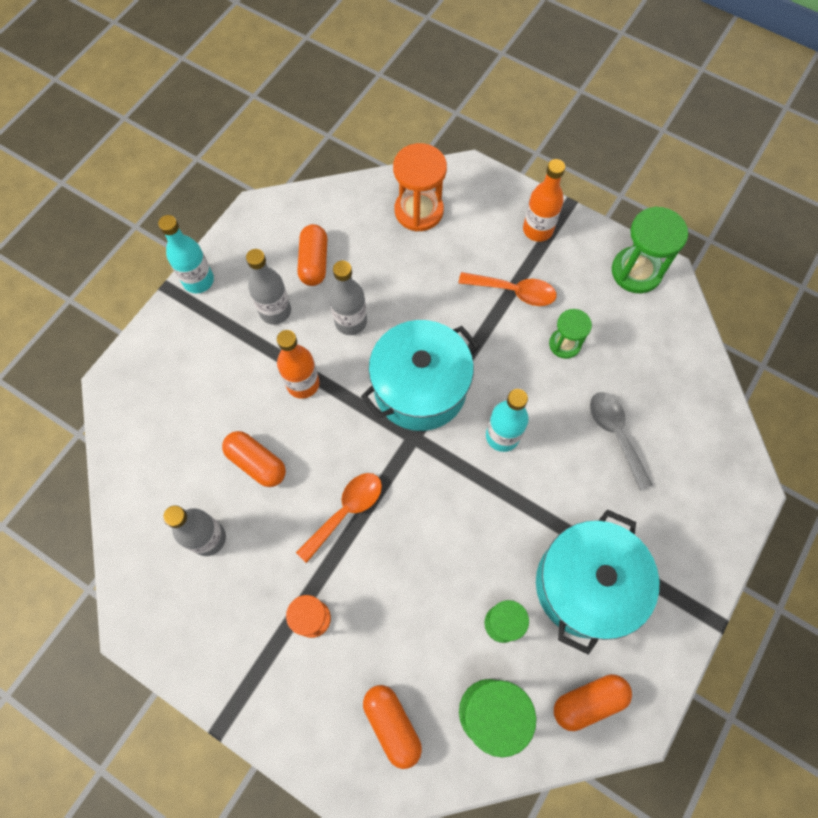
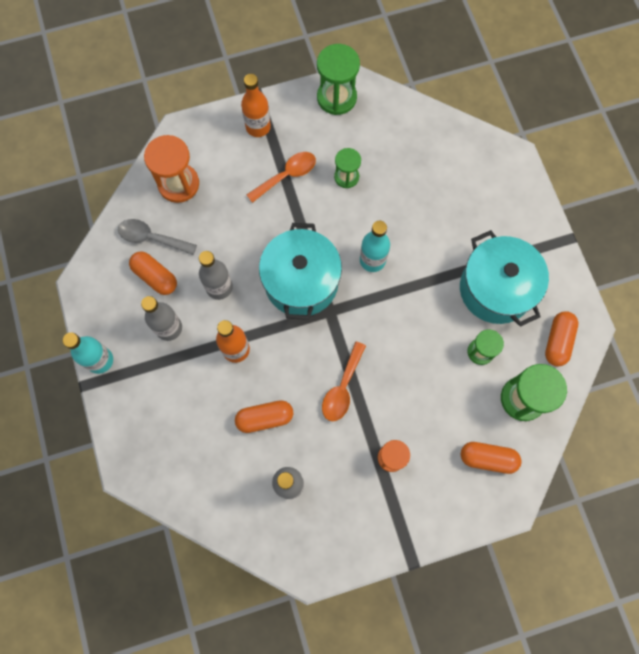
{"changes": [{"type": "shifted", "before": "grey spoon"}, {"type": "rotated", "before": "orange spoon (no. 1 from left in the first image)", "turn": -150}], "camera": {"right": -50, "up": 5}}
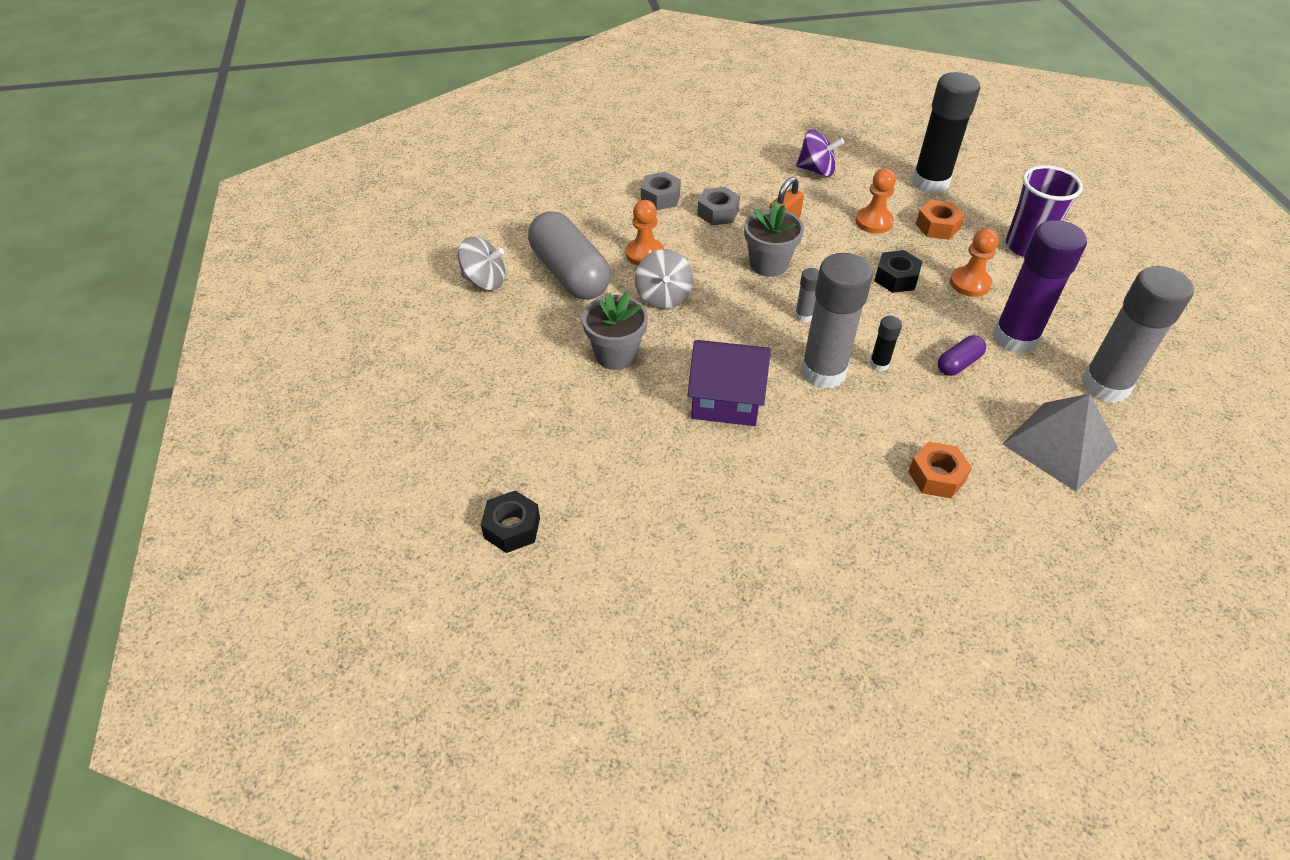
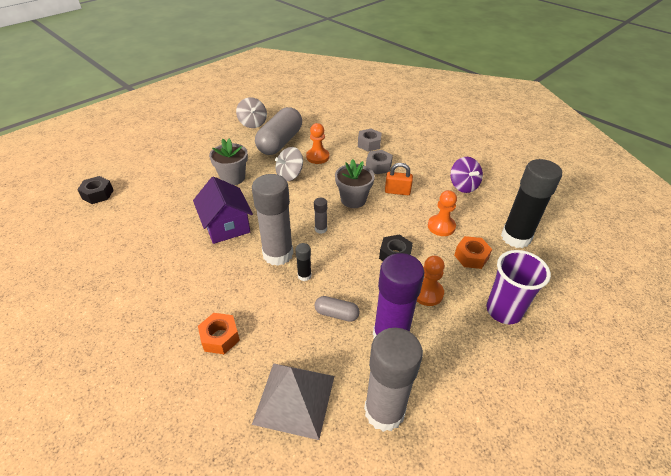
{"changes": [{"type": "repainted", "before": "purple capsule", "after": "grey capsule (no. 2 from left)"}], "camera": {"right": 55, "up": -5}}
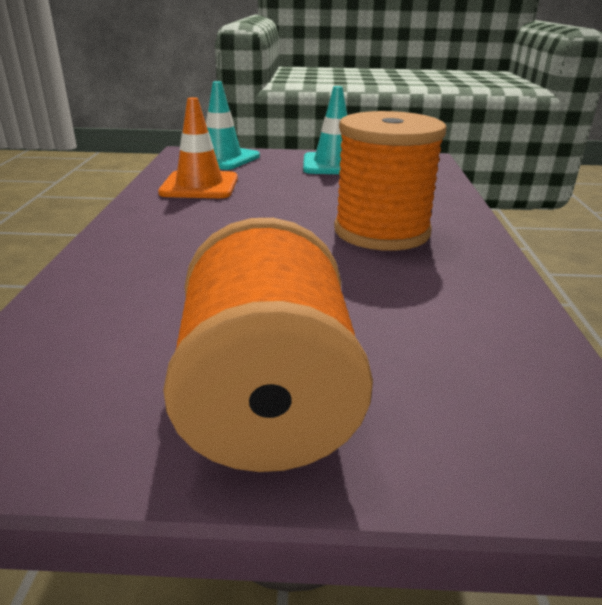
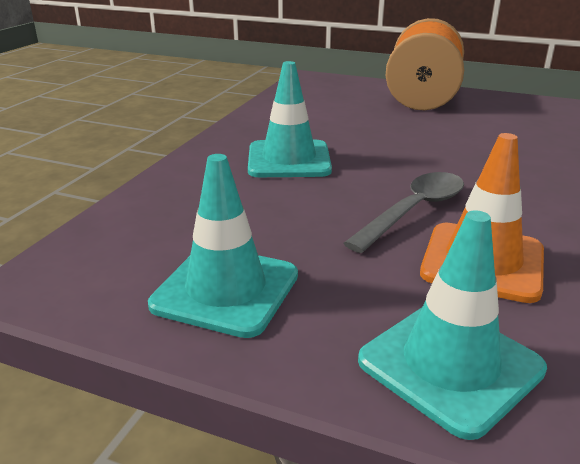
{"changes": [{"type": "swapped", "before": "orange spool (no. 2 from left)", "after": "turquoise traffic cone (no. 2 from left)"}, {"type": "new", "after": "grey spoon"}], "camera": {"right": -160, "up": 0}}
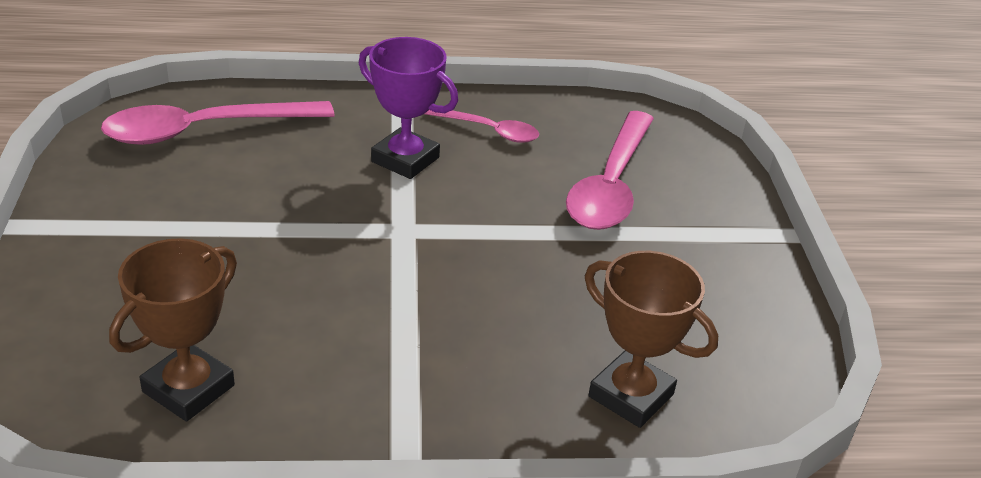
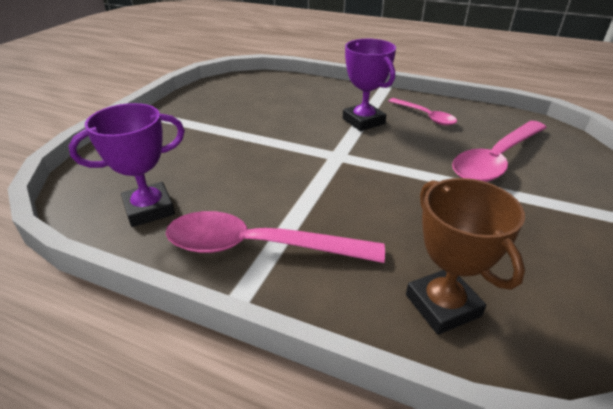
{"changes": [{"type": "shifted", "before": "pink spoon (no. 1 from left)"}, {"type": "repainted", "before": "brown trophy (no. 1 from left)", "after": "purple trophy (no. 1 from left)"}], "camera": {"right": 30, "up": 0}}
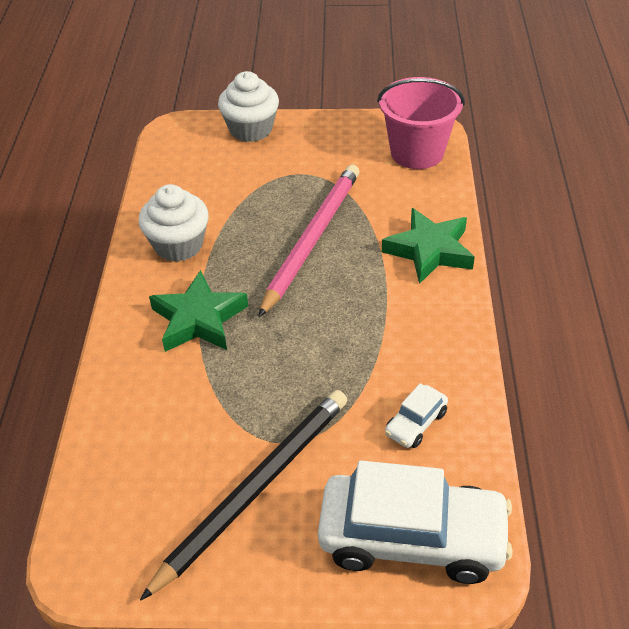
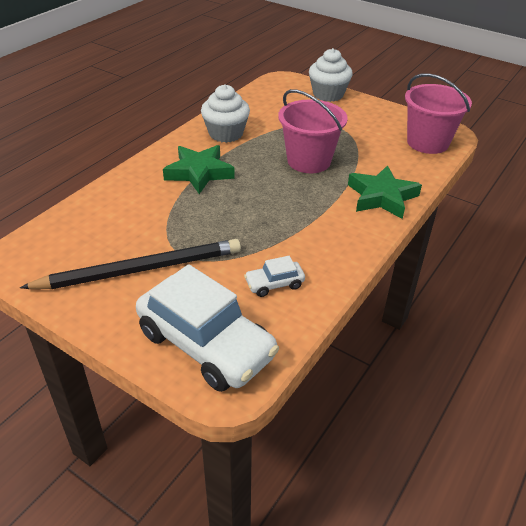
{"changes": [{"type": "swapped", "before": "pink pencil", "after": "pink bucket (no. 1 from left)"}], "camera": {"right": 30, "up": -5}}
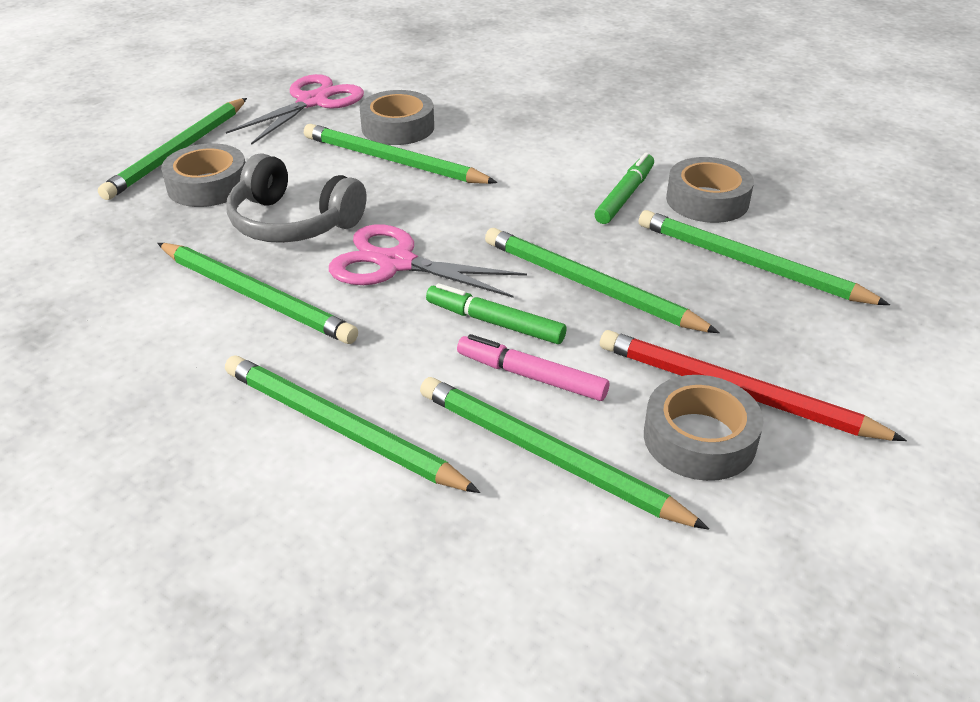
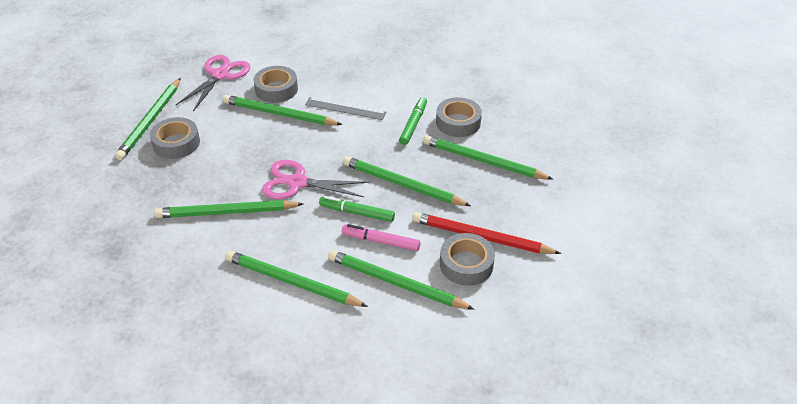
{"changes": [{"type": "gone", "before": "grey headphones"}, {"type": "rotated", "before": "green pencil (no. 2 from left)", "turn": 150}, {"type": "new", "after": "grey ruler"}], "camera": {"right": -10, "up": 5}}
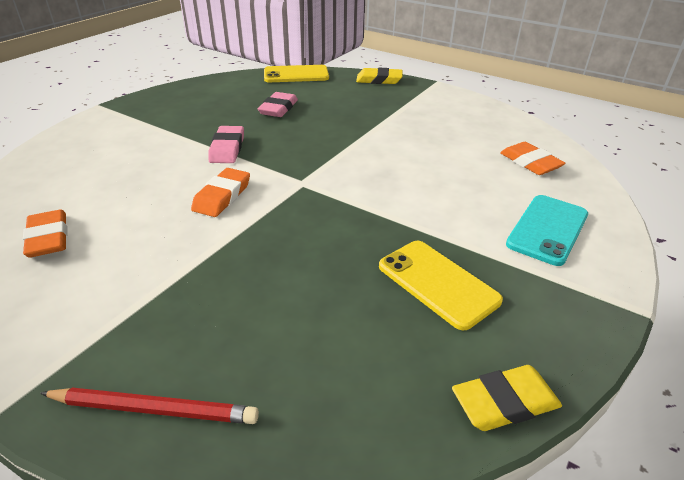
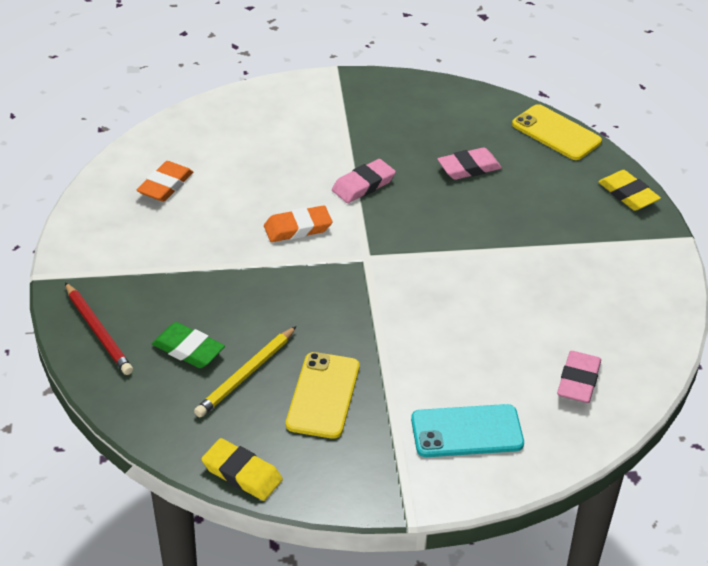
{"changes": [{"type": "repainted", "before": "orange eraser (no. 3 from left)", "after": "pink eraser (no. 3 from left)"}, {"type": "new", "after": "green eraser"}, {"type": "new", "after": "yellow pencil"}], "camera": {"right": 50, "up": 5}}
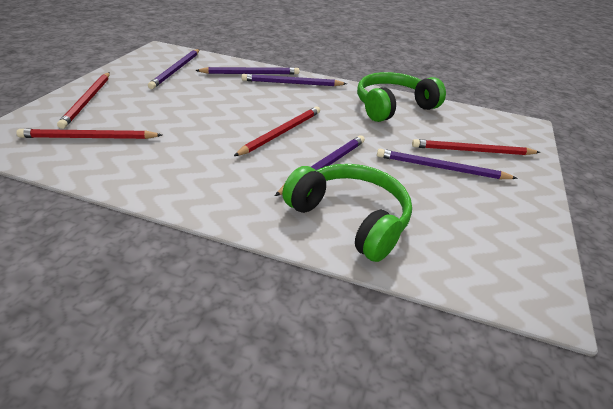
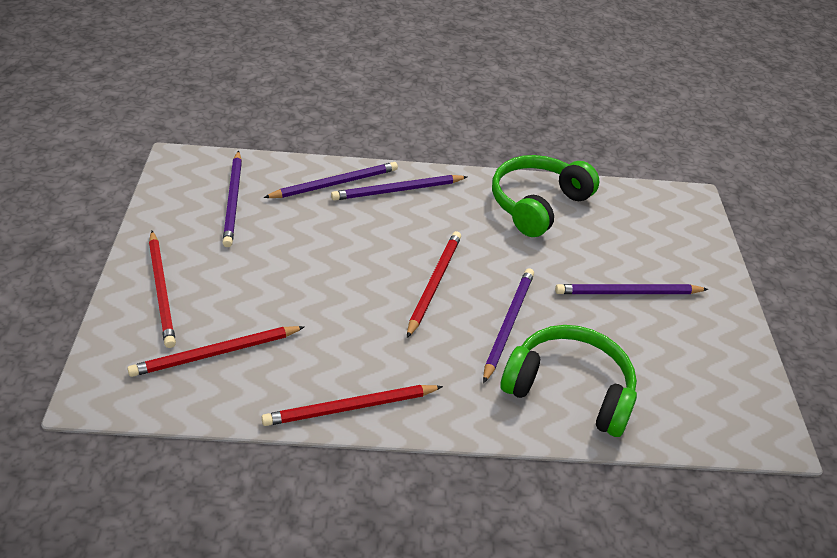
{"changes": [{"type": "shifted", "before": "red pencil (no. 4 from left in the first image)", "after": "red pencil (no. 3 from left)"}], "camera": {"right": -20, "up": 5}}
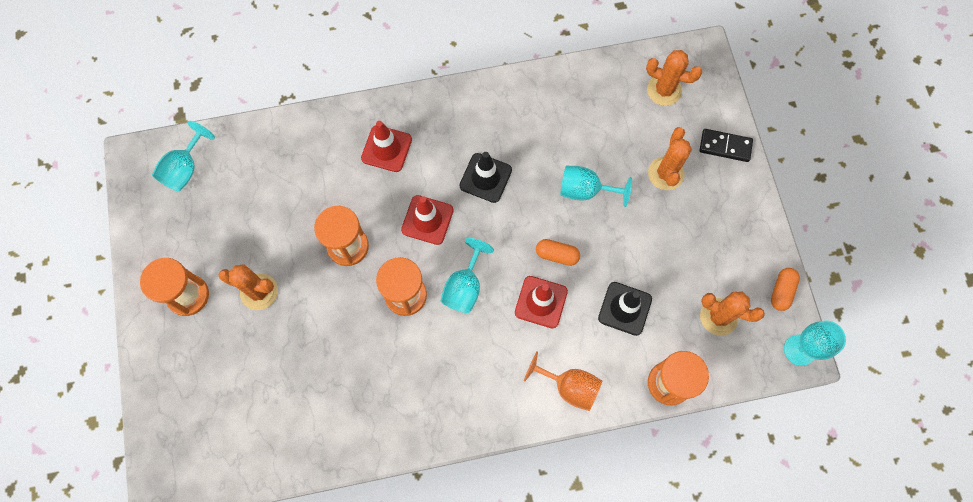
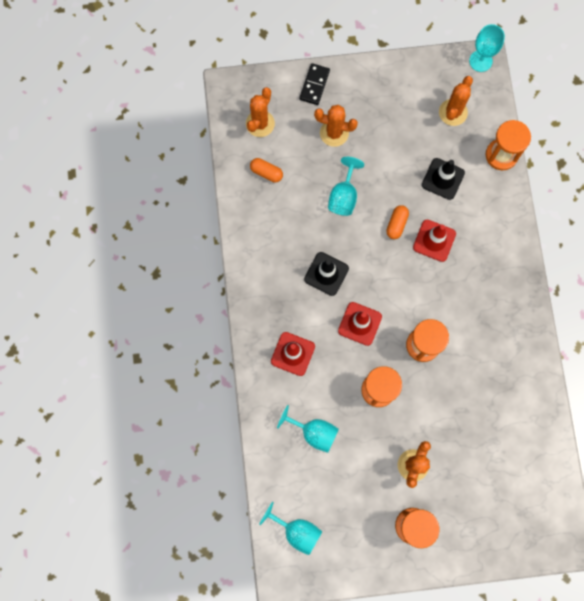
{"changes": [{"type": "shifted", "before": "turquoise goblet (no. 2 from left)"}, {"type": "shifted", "before": "orange capsule (no. 2 from left in the first image)", "after": "orange capsule (no. 1 from left)"}, {"type": "gone", "before": "orange goblet"}], "camera": {"right": -85, "up": 5}}
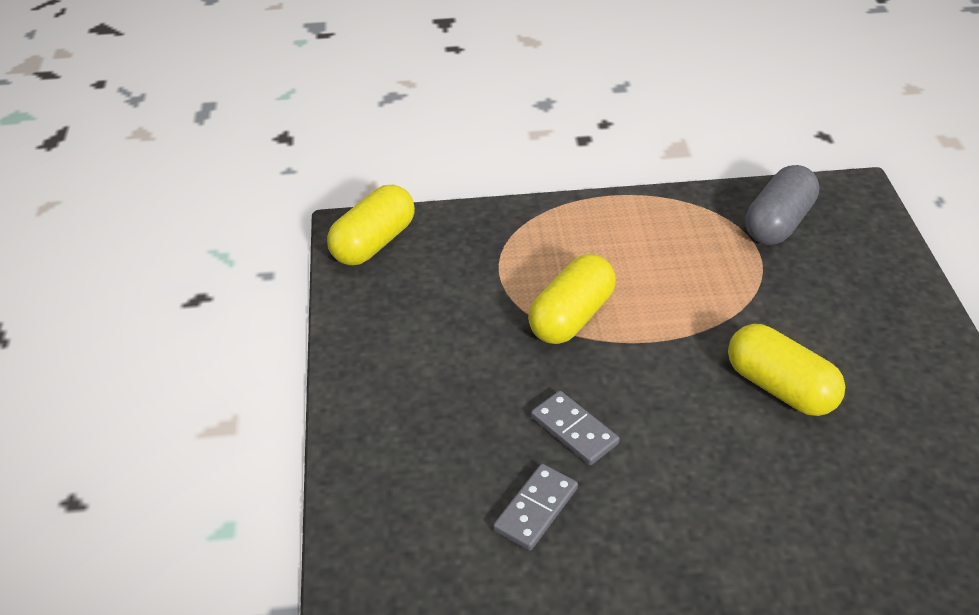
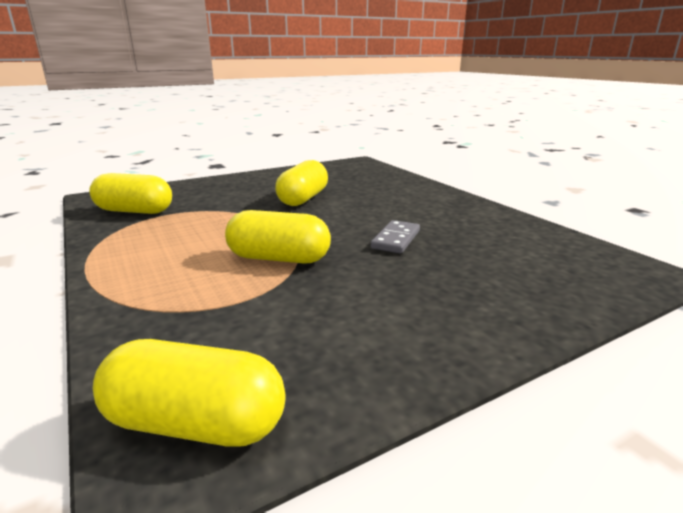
{"changes": [{"type": "repainted", "before": "grey capsule", "after": "yellow capsule (no. 1 from left)"}, {"type": "gone", "before": "grey domino (no. 1 from left)"}], "camera": {"right": -115, "up": -20}}
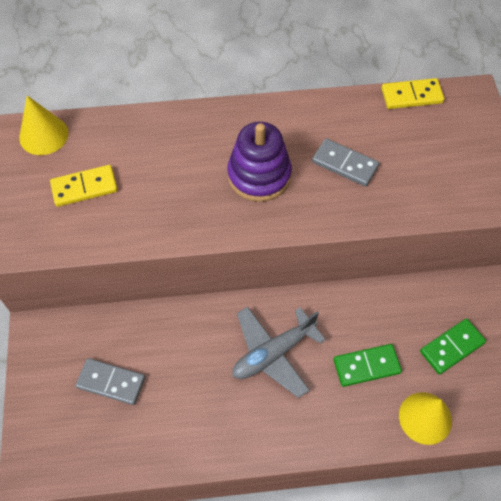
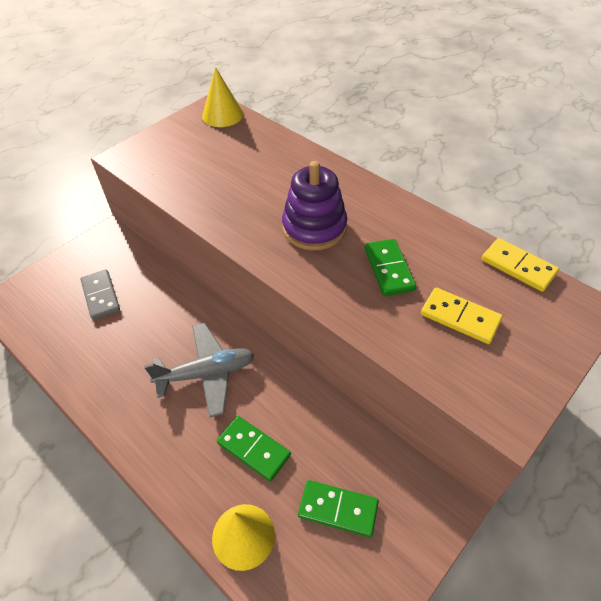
{"changes": [{"type": "repainted", "before": "grey domino (no. 2 from left)", "after": "green domino (no. 3 from left)"}, {"type": "shifted", "before": "yellow domino (no. 1 from left)"}, {"type": "rotated", "before": "grey plane", "turn": 150}], "camera": {"right": 50, "up": -10}}
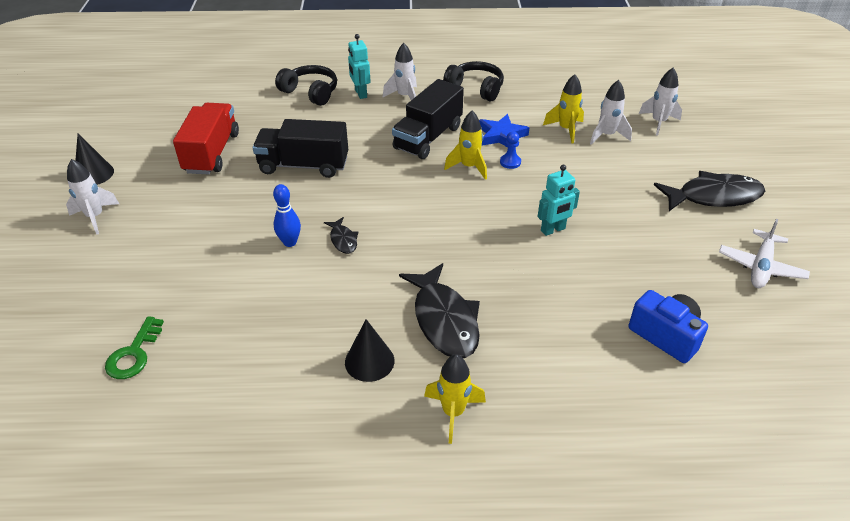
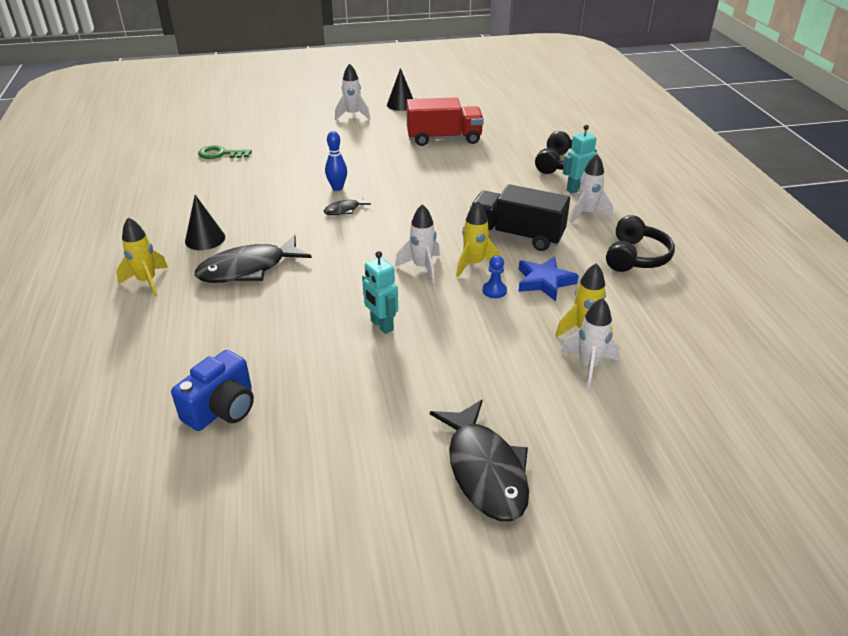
{"changes": [{"type": "shifted", "before": "white rocket (no. 4 from left in the first image)", "after": "white rocket (no. 2 from left)"}, {"type": "gone", "before": "black truck (no. 1 from left)"}, {"type": "gone", "before": "white plane"}], "camera": {"right": 80, "up": -5}}
